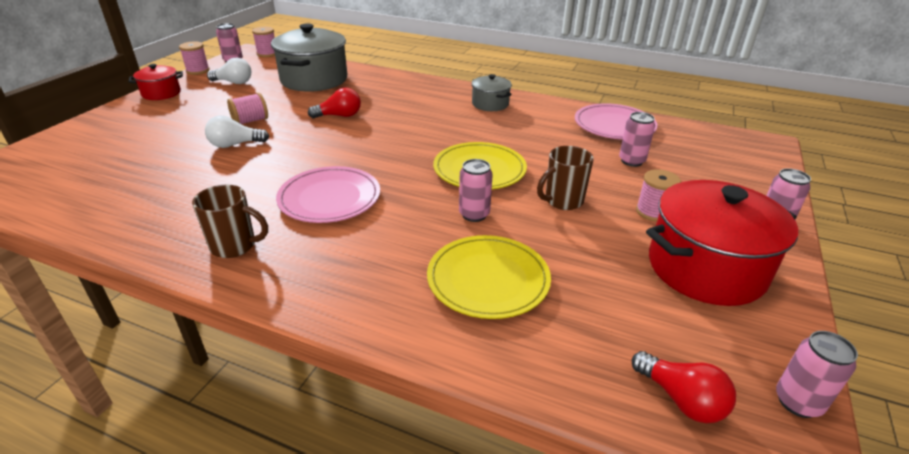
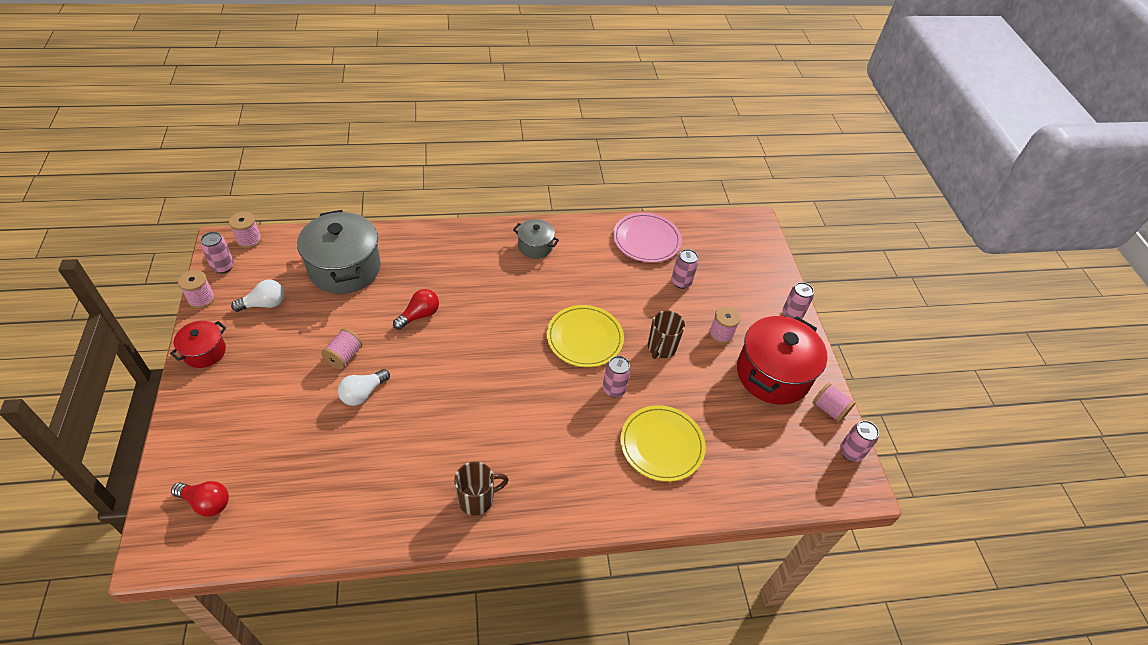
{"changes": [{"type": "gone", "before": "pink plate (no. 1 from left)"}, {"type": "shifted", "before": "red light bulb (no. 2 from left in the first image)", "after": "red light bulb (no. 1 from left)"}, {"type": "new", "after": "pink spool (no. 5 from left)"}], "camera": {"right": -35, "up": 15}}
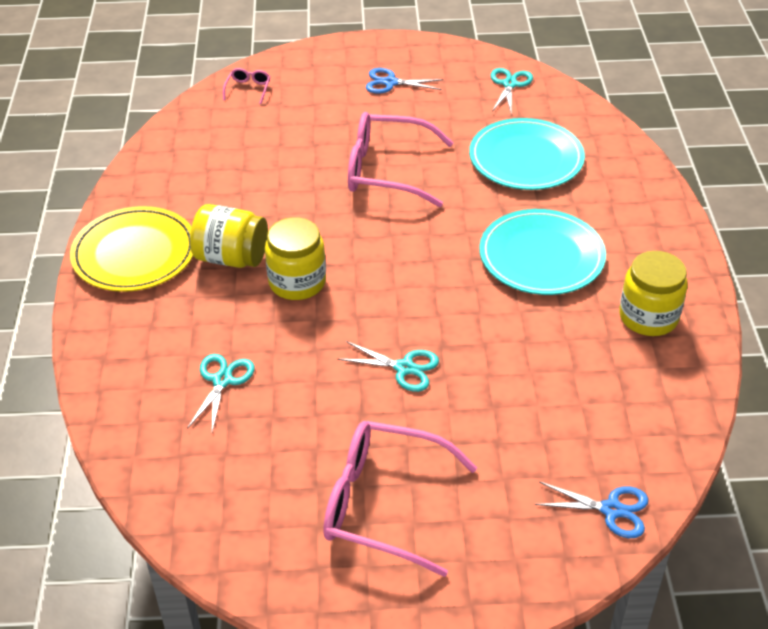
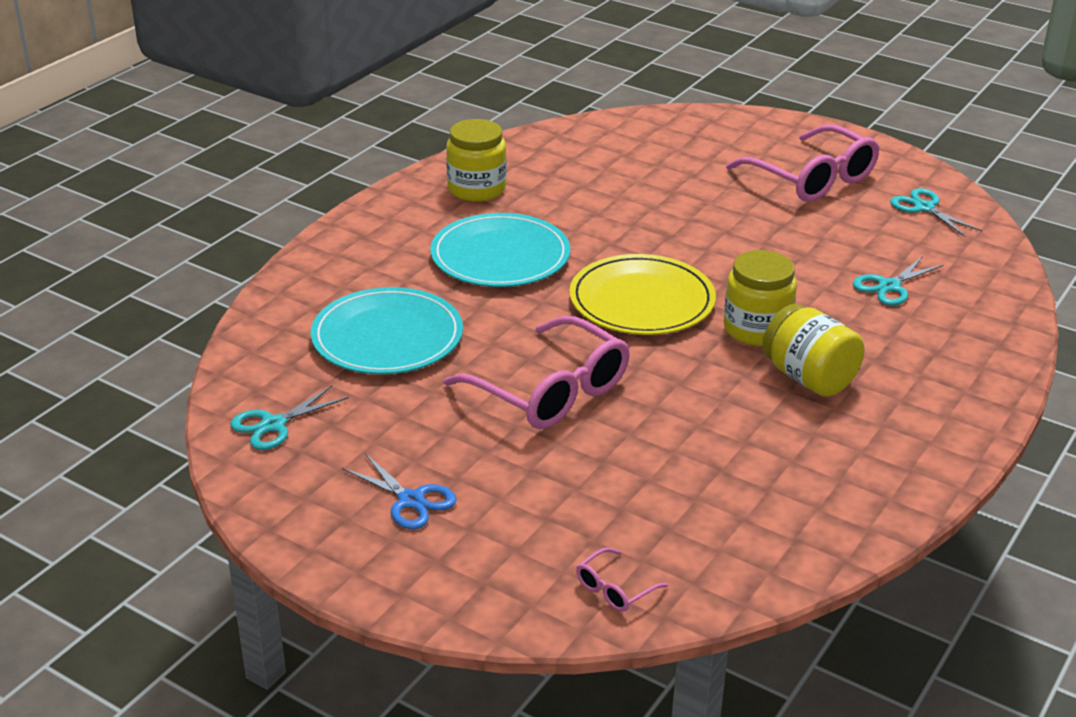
{"changes": [{"type": "shifted", "before": "yellow plate"}, {"type": "shifted", "before": "turquoise scissors (no. 2 from left in the first image)", "after": "turquoise scissors (no. 3 from left)"}, {"type": "gone", "before": "blue scissors (no. 2 from left)"}], "camera": {"right": -145, "up": -10}}
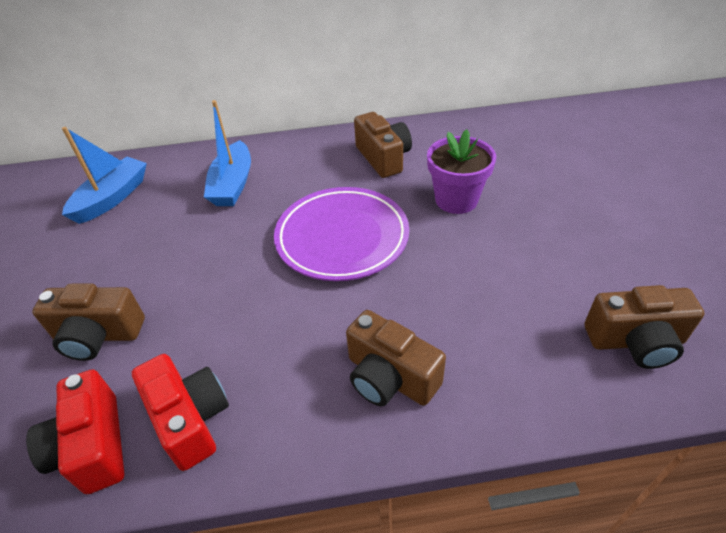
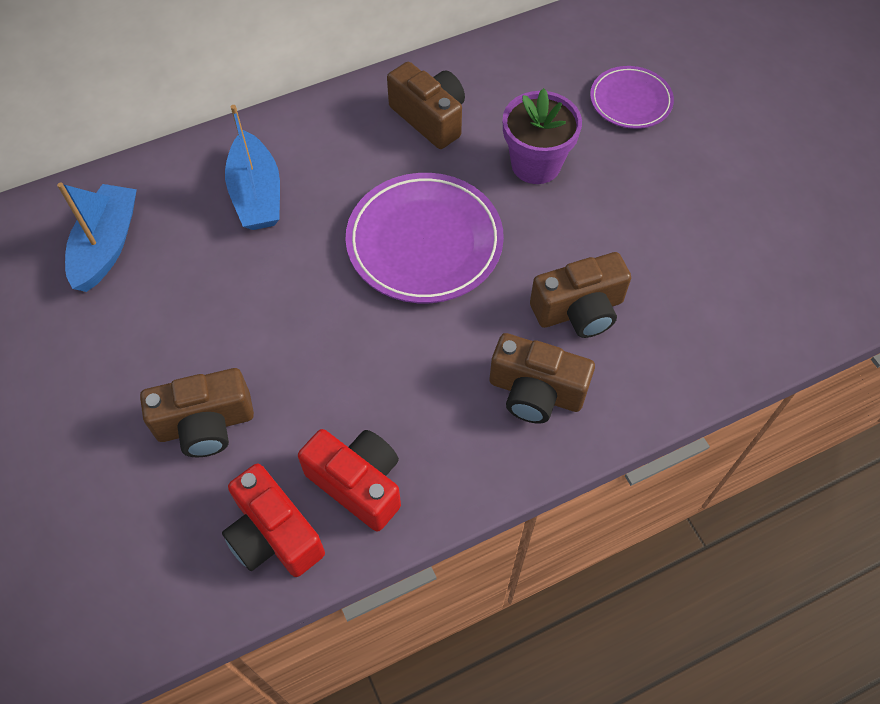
{"changes": [{"type": "shifted", "before": "brown camera (no. 4 from left)"}, {"type": "new", "after": "purple plate (no. 2 from left)"}], "camera": {"right": -20, "up": 15}}
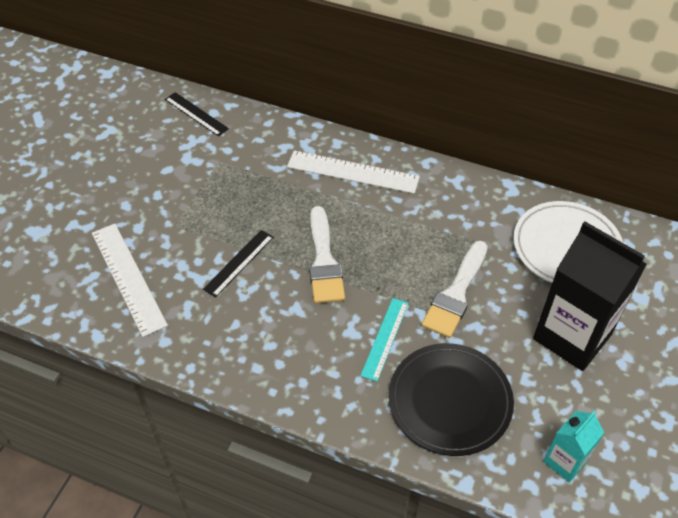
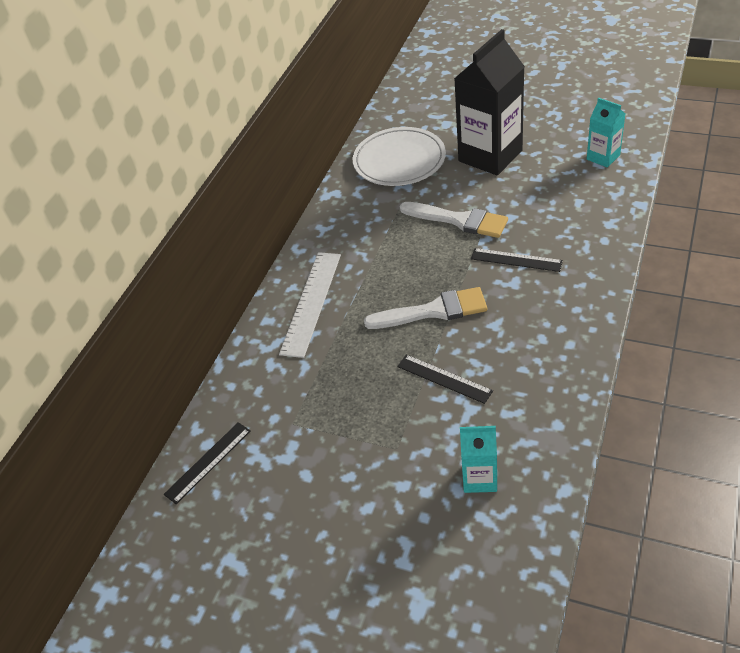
{"changes": [{"type": "swapped", "before": "white ruler (no. 1 from left)", "after": "turquoise carton (no. 1 from left)"}, {"type": "repainted", "before": "turquoise ruler", "after": "black ruler (no. 3 from left)"}, {"type": "gone", "before": "black plate"}], "camera": {"right": -85, "up": -5}}
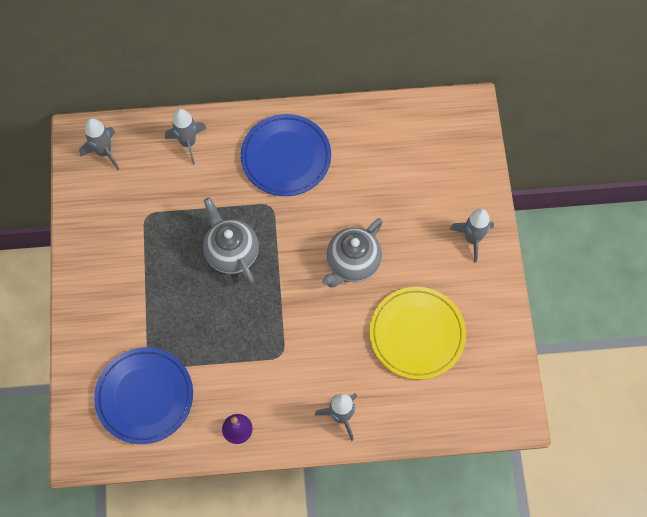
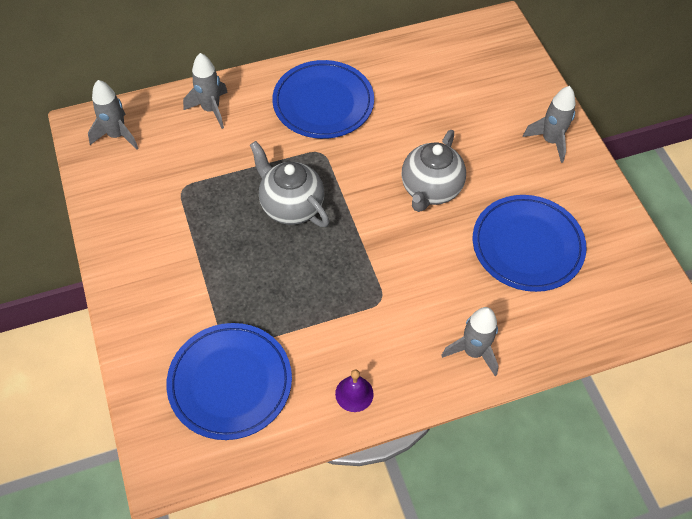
{"changes": [{"type": "repainted", "before": "yellow plate", "after": "blue plate (no. 3 from left)"}], "camera": {"right": -15, "up": -10}}
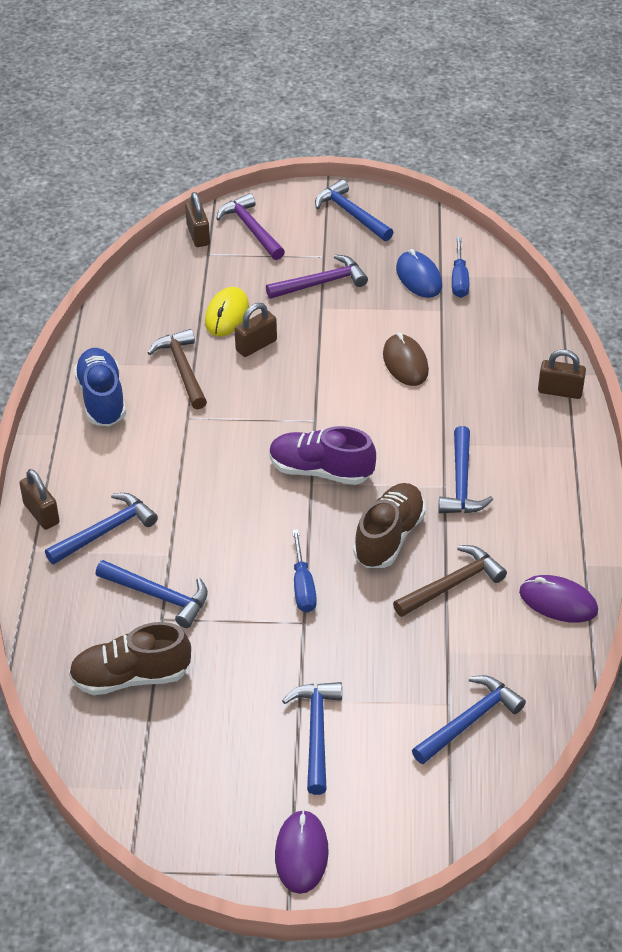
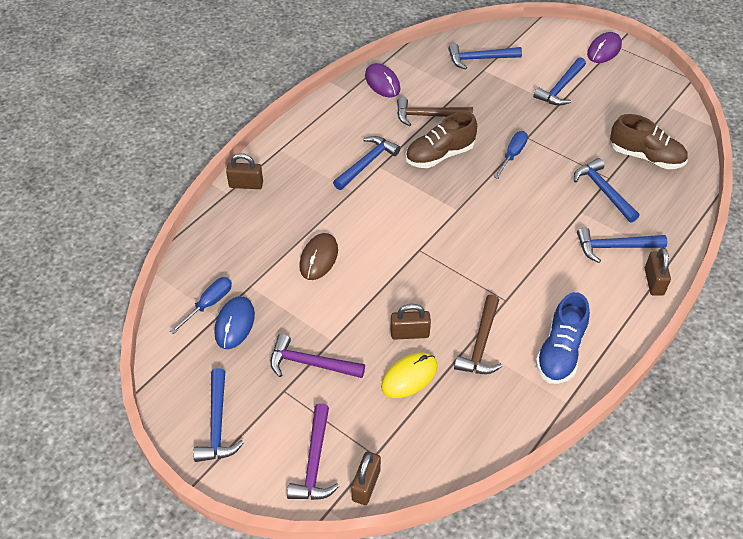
{"changes": [{"type": "rotated", "before": "brown padlock (no. 4 from left in the first image)", "turn": -45}, {"type": "gone", "before": "purple shoe"}], "camera": {"right": -145, "up": 5}}
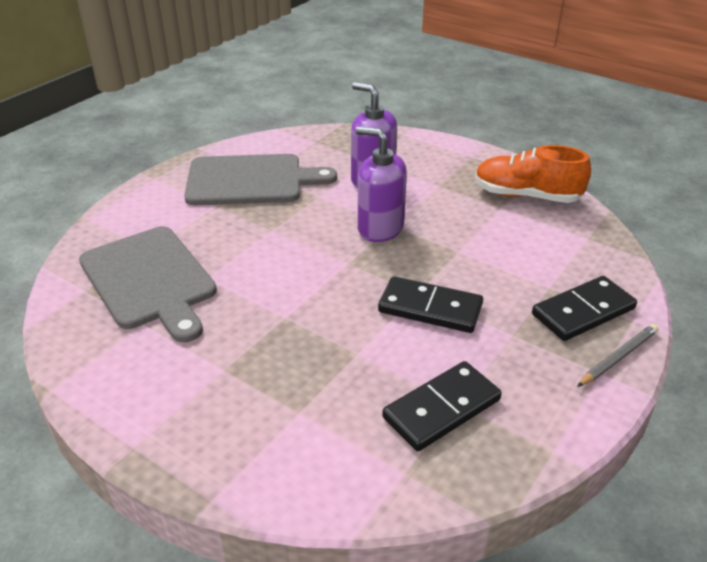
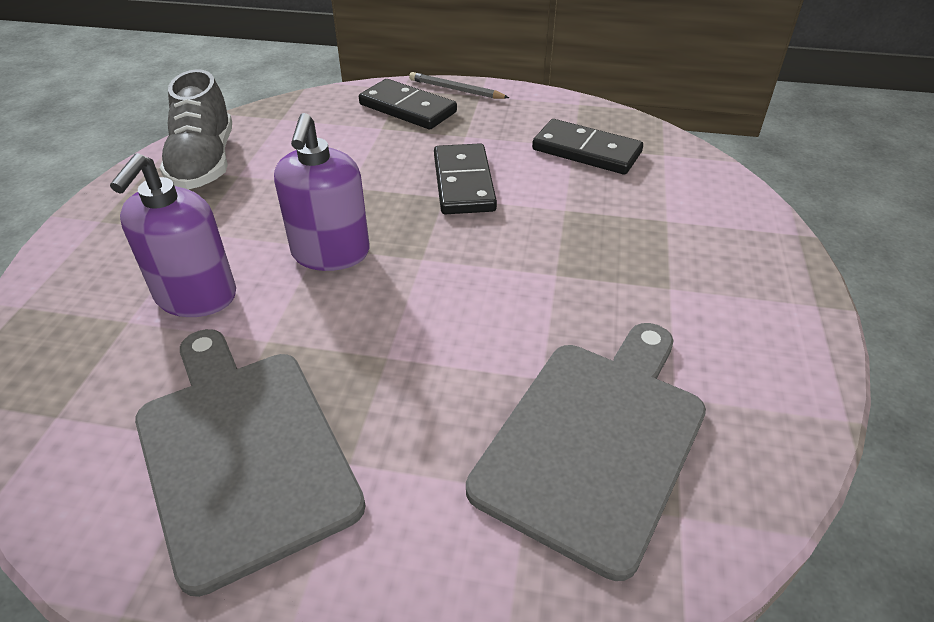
{"changes": [{"type": "repainted", "before": "orange shoe", "after": "grey shoe"}], "camera": {"right": -115, "up": 5}}
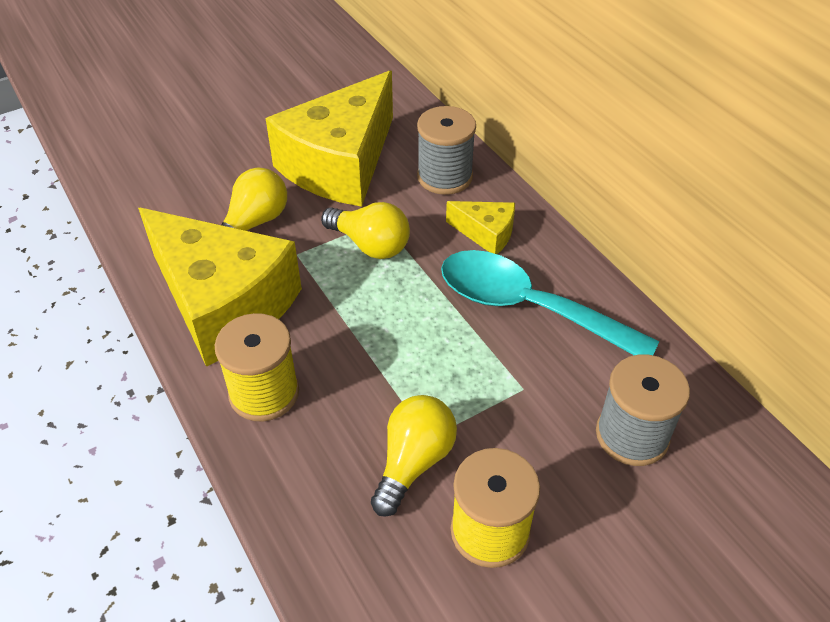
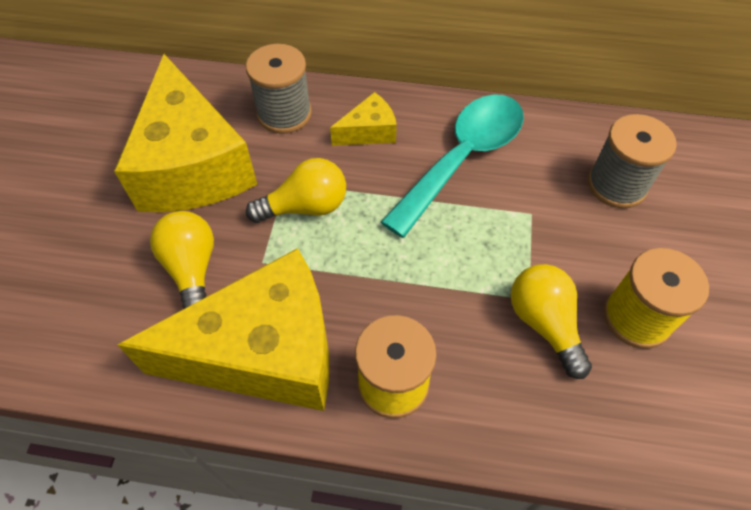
{"changes": [{"type": "rotated", "before": "turquoise spoon", "turn": 150}], "camera": {"right": -50, "up": 10}}
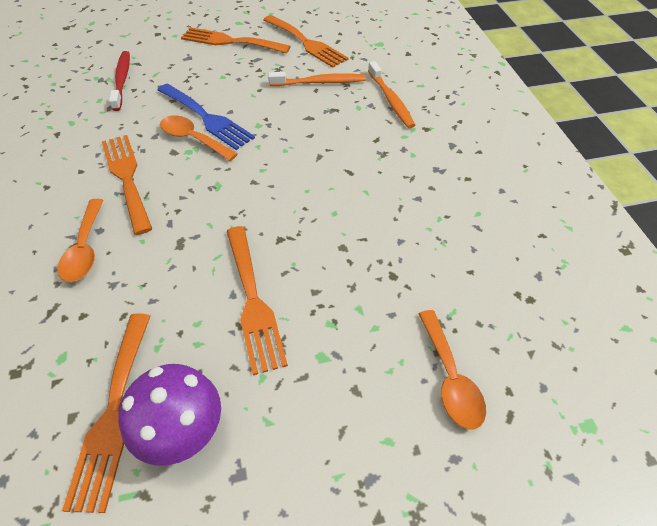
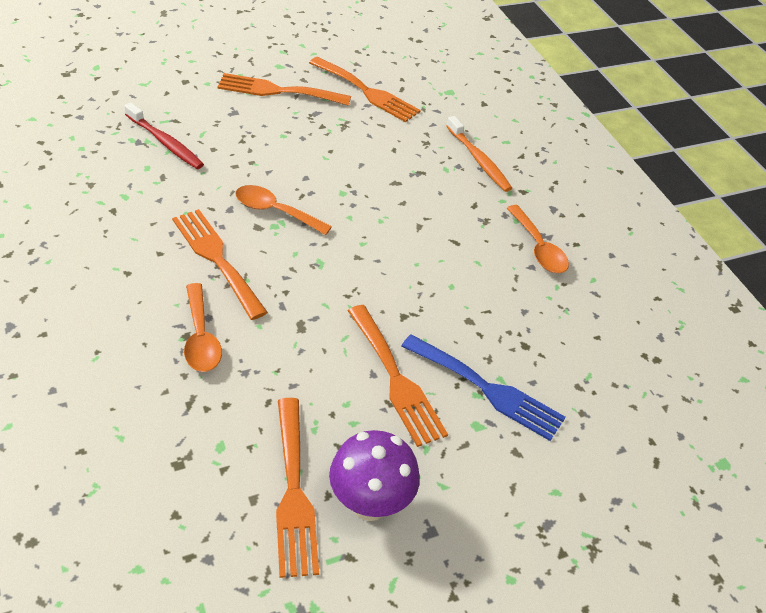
{"changes": [{"type": "rotated", "before": "red toothbrush", "turn": 150}, {"type": "gone", "before": "orange toothbrush (no. 1 from left)"}, {"type": "shifted", "before": "blue fork"}, {"type": "shifted", "before": "orange spoon (no. 3 from left)"}], "camera": {"right": -15, "up": -5}}
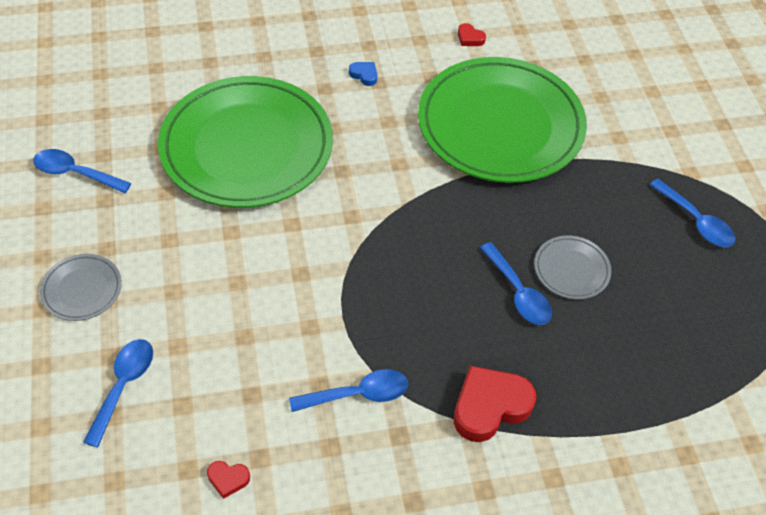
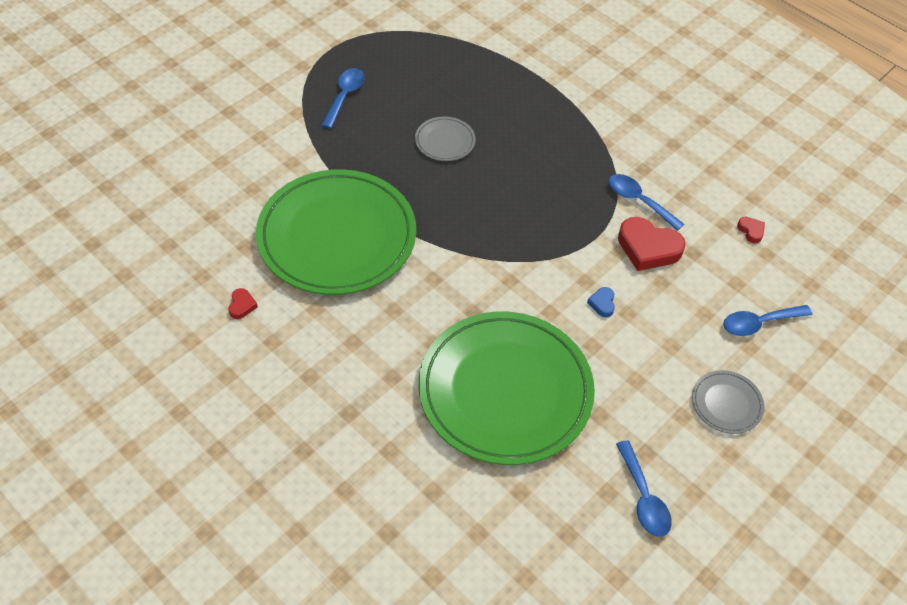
{"changes": [{"type": "shifted", "before": "blue heart"}, {"type": "gone", "before": "blue spoon (no. 4 from left)"}, {"type": "shifted", "before": "red heart (no. 3 from left in the first image)", "after": "red heart (no. 2 from left)"}], "camera": {"right": -125, "up": 0}}
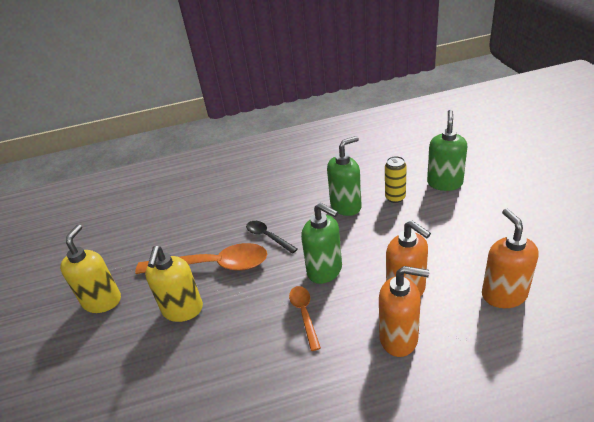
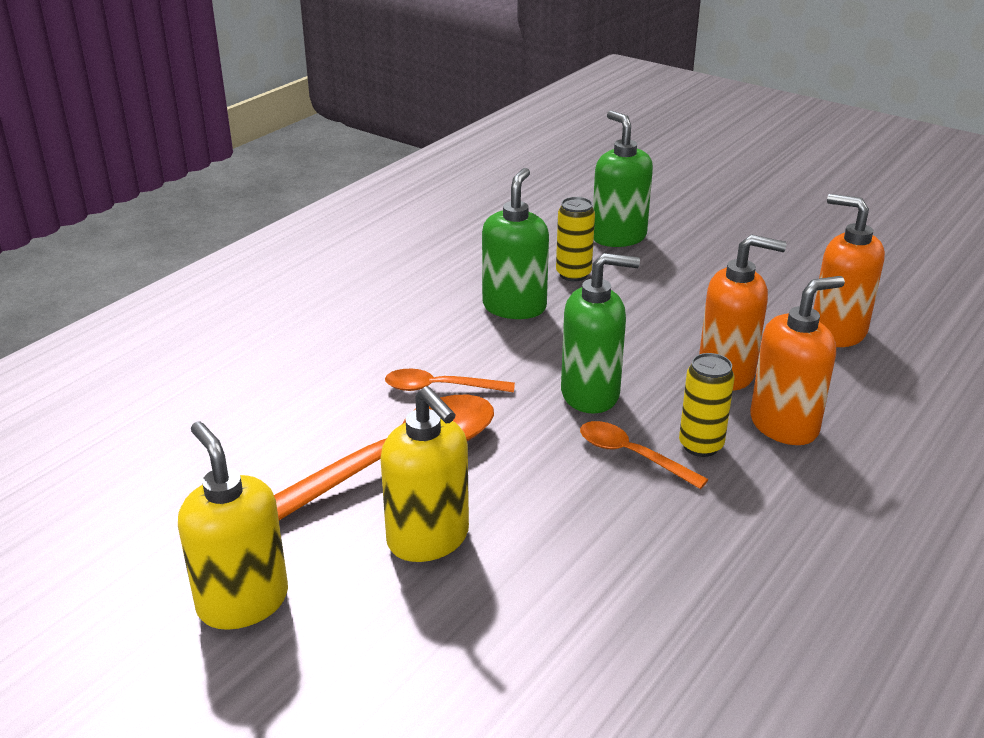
{"changes": [{"type": "repainted", "before": "black spoon", "after": "orange spoon (no. 2 from left)"}, {"type": "new", "after": "yellow can (no. 2 from left)"}], "camera": {"right": -45, "up": -5}}
